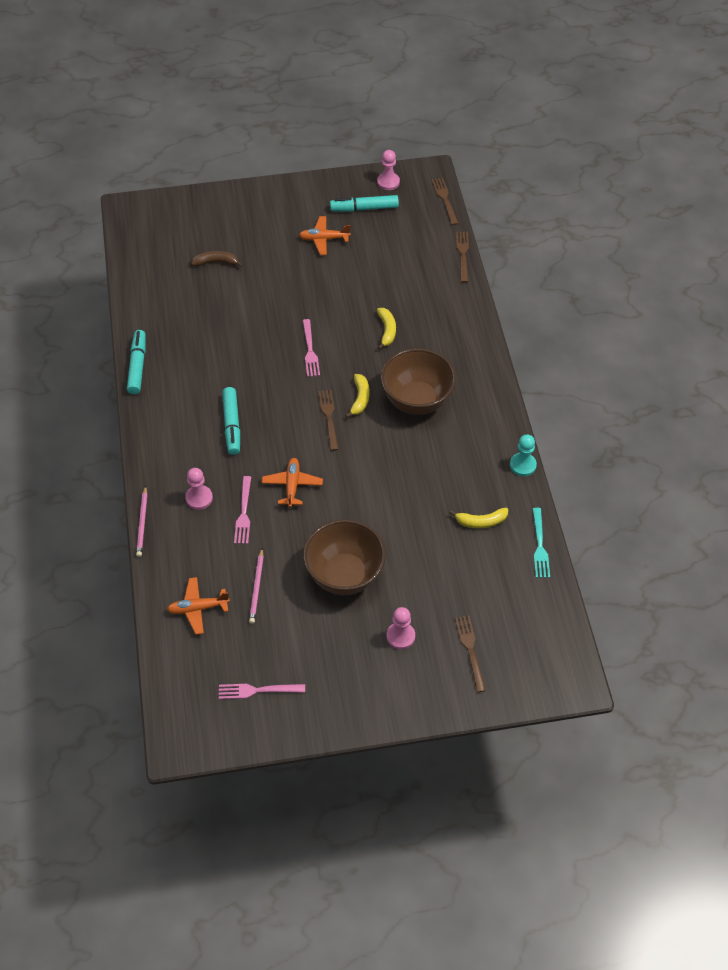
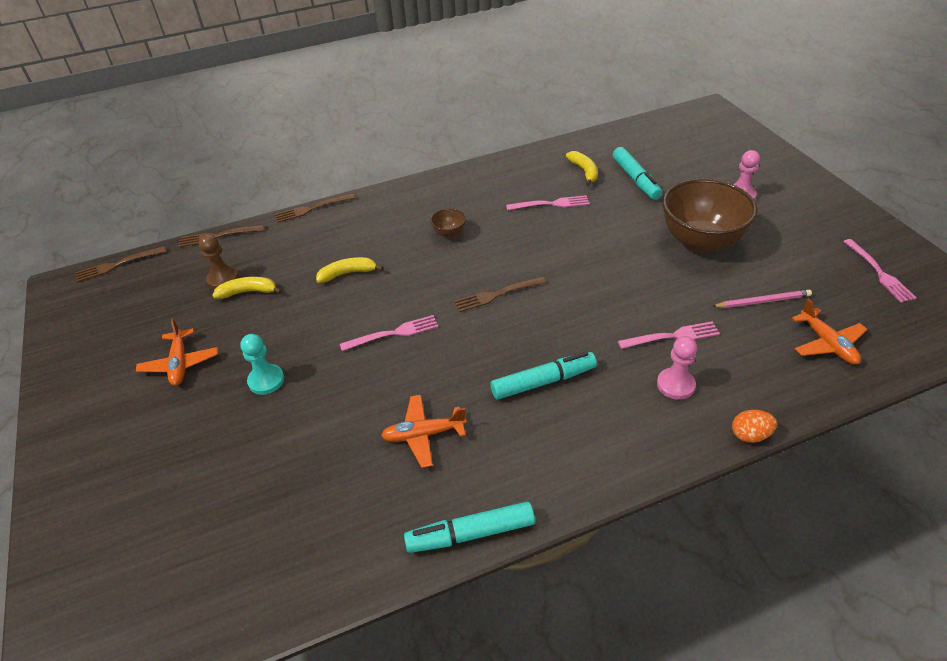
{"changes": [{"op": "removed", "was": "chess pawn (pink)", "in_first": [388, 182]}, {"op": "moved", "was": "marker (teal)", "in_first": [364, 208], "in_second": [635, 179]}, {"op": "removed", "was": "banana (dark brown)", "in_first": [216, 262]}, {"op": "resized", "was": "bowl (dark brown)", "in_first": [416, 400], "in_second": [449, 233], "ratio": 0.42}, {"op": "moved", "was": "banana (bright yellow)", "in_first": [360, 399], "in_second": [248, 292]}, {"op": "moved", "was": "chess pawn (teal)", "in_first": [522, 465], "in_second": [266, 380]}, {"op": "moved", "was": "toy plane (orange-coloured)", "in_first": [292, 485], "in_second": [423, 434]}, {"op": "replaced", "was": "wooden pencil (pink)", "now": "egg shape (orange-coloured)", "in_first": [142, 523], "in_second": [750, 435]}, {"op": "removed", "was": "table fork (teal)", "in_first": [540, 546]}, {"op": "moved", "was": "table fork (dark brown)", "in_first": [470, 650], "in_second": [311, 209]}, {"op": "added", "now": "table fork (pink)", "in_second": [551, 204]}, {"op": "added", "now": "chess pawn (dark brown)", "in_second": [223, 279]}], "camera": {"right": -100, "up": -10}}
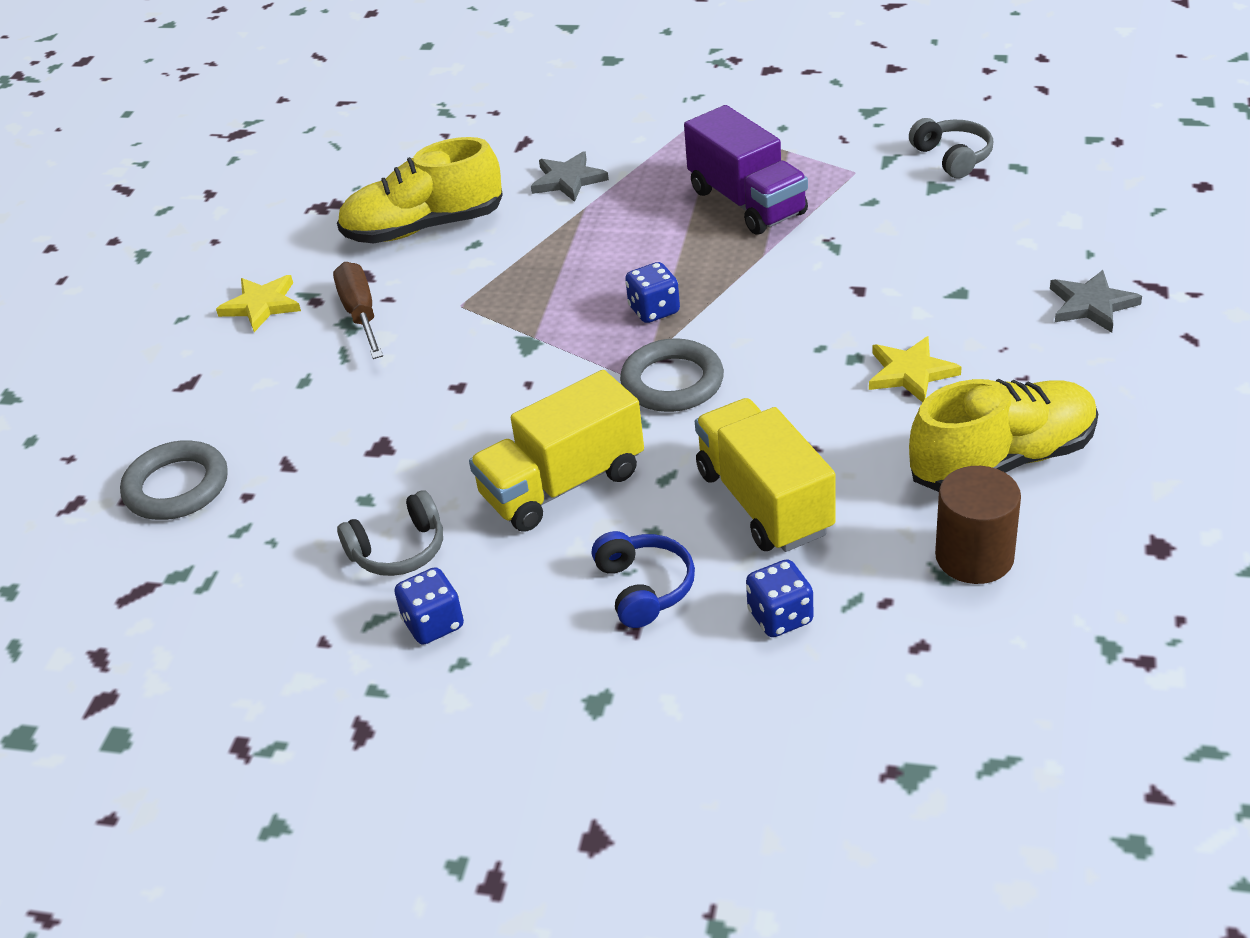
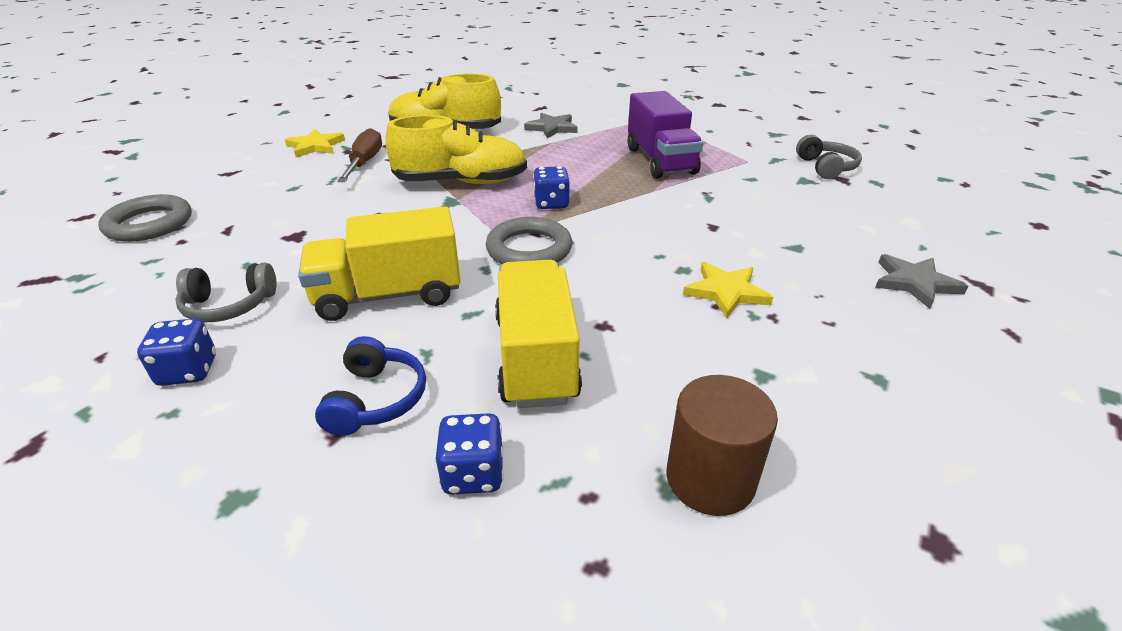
{"changes": [{"op": "moved", "was": "lace-up shoe (bright yellow)", "in_first": [1002, 460], "in_second": [461, 182]}], "camera": {"right": 15, "up": -5}}
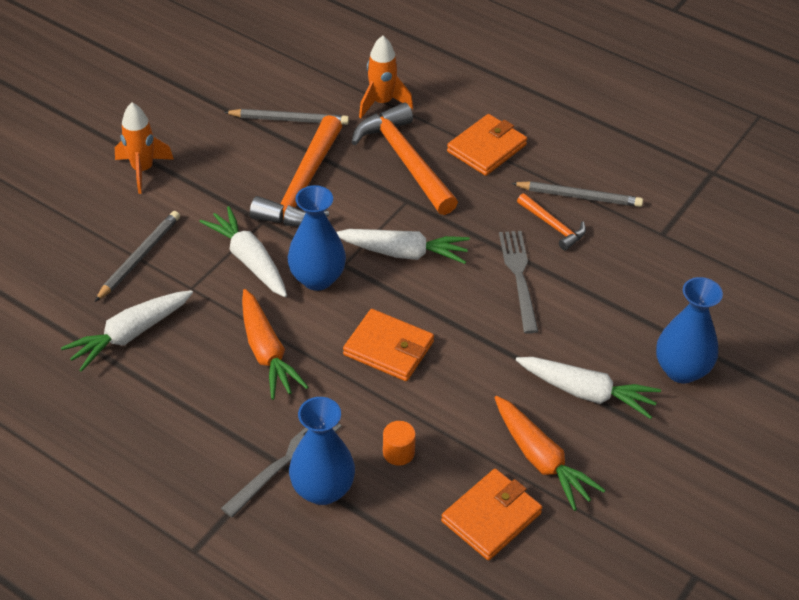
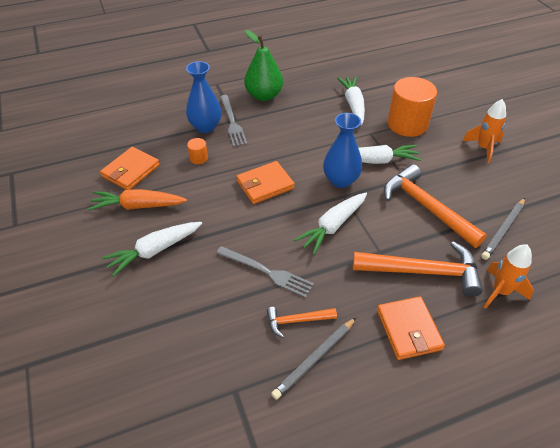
{"changes": [{"op": "replaced", "was": "wooden pencil (grey)", "now": "cylinder shape (orange-coloured)", "in_first": [139, 257], "in_second": [407, 124]}, {"op": "removed", "was": "vase (blue)", "in_first": [681, 370]}, {"op": "removed", "was": "toy carrot (orange-coloured)", "in_first": [267, 353]}, {"op": "turned", "was": "card wallet (orange-coloured)", "in_first": [491, 517], "in_second": [131, 171], "clockwise": 45}, {"op": "added", "now": "pear (leaf-green)", "in_second": [264, 96]}], "camera": {"right": 125, "up": 0}}
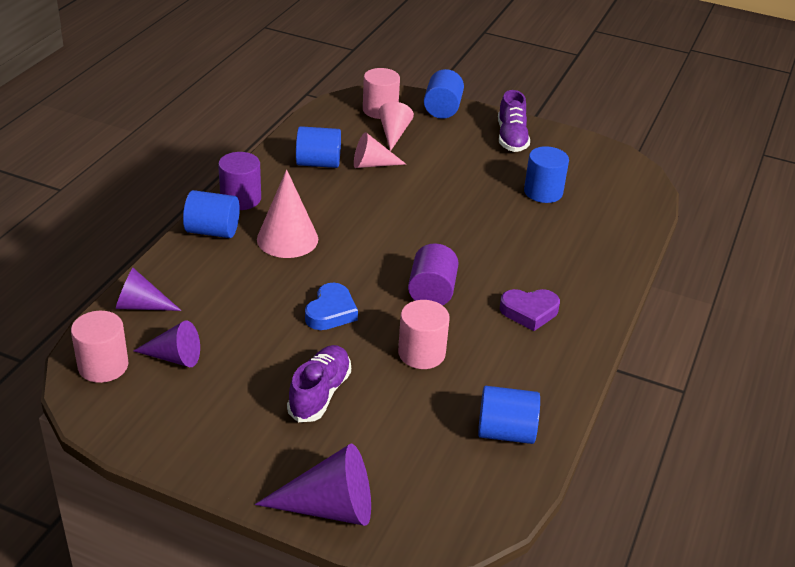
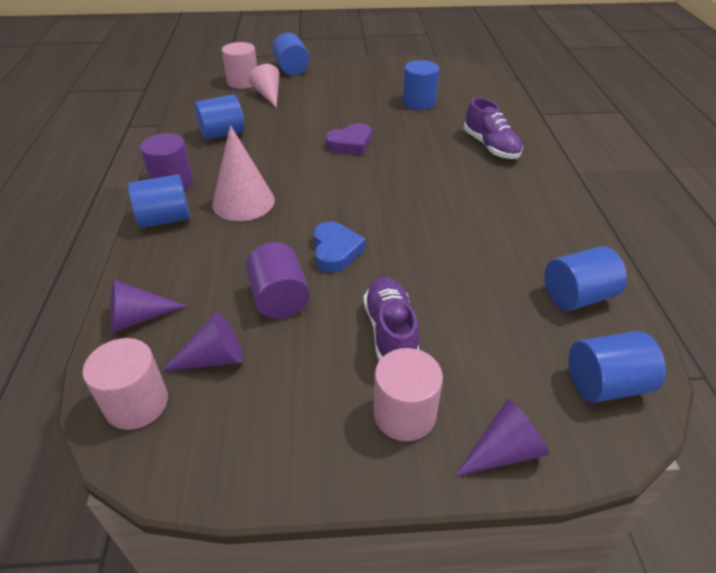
{"changes": [{"op": "moved", "was": "lace-up shoe (purple)", "in_first": [511, 138], "in_second": [490, 146]}, {"op": "removed", "was": "cone shape (pink)", "in_first": [372, 164]}, {"op": "moved", "was": "cylinder shape (purple)", "in_first": [432, 292], "in_second": [279, 298]}, {"op": "moved", "was": "heart (purple)", "in_first": [529, 312], "in_second": [350, 144]}, {"op": "moved", "was": "cylinder shape (pink)", "in_first": [421, 353], "in_second": [404, 414]}, {"op": "resized", "was": "cone shape (purple)", "in_first": [330, 507], "in_second": [503, 451], "ratio": 0.66}, {"op": "added", "now": "cylinder shape (blue)", "in_second": [605, 384]}], "camera": {"right": -25, "up": 5}}
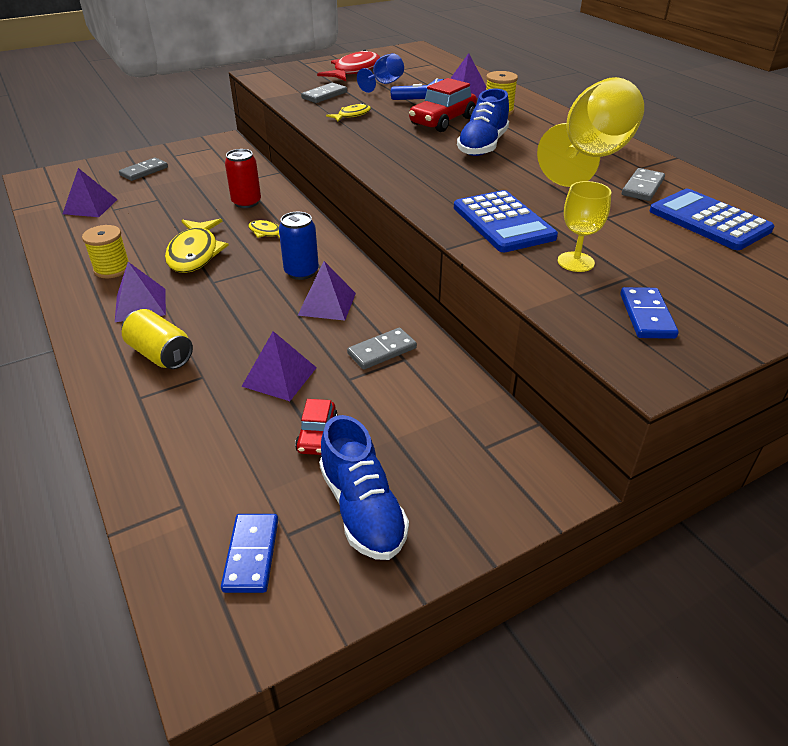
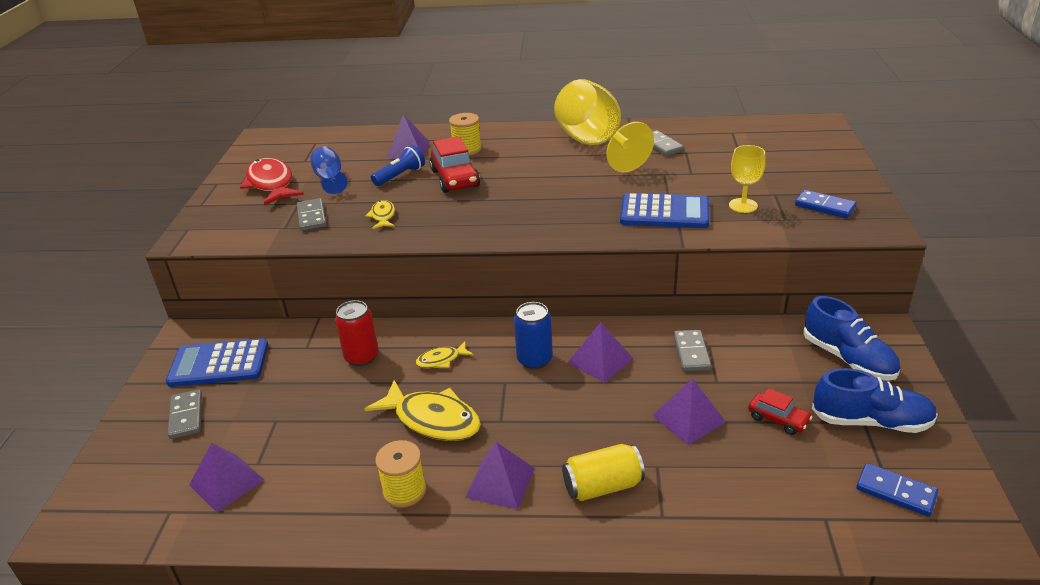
{"changes": [{"op": "moved", "was": "lace-up shoe (blue)", "in_first": [482, 146], "in_second": [848, 359]}, {"op": "moved", "was": "adding machine (blue)", "in_first": [709, 220], "in_second": [219, 364]}], "camera": {"right": -55, "up": -5}}
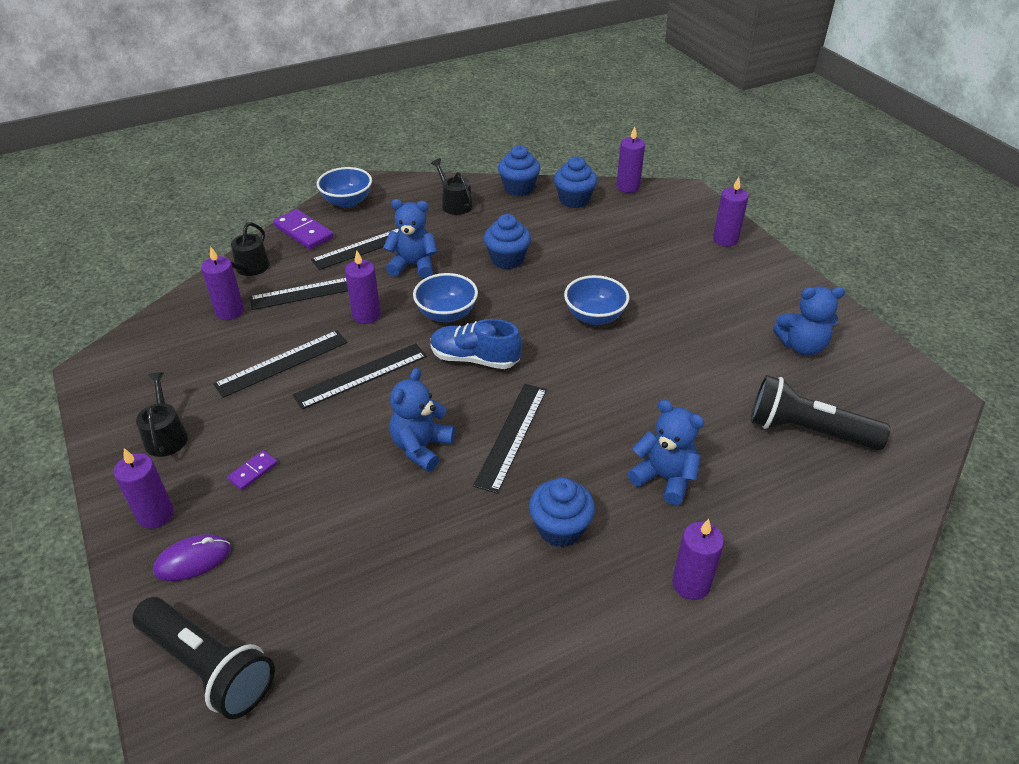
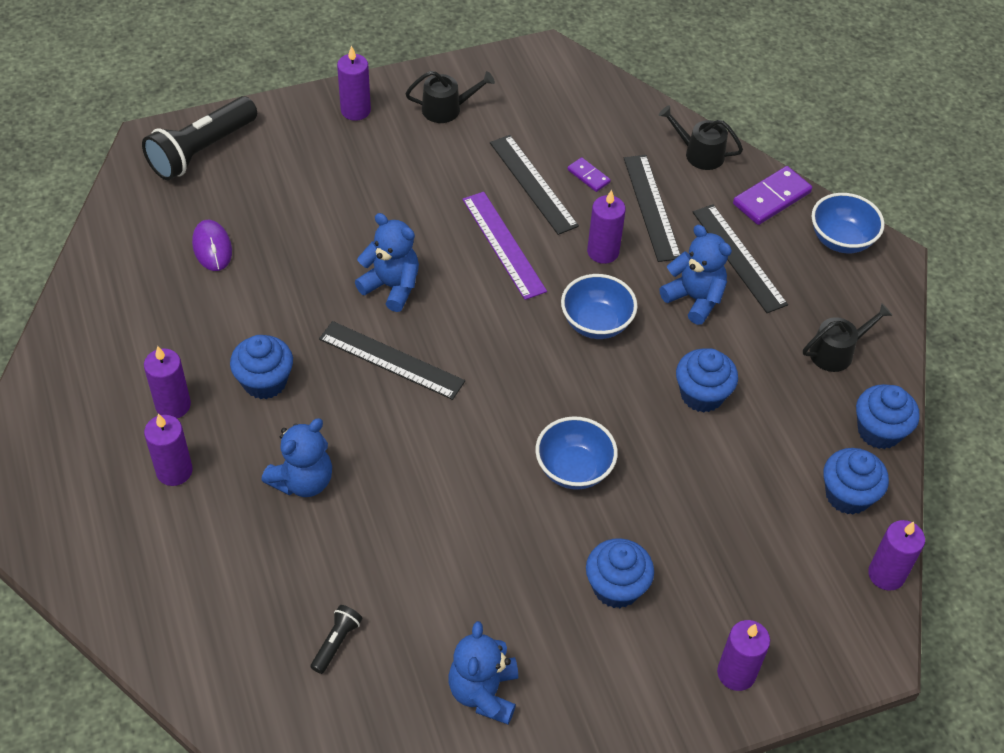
{"changes": [{"op": "turned", "was": "teddy bear (blue)", "in_first": [413, 266], "in_second": [694, 299], "clockwise": -60}, {"op": "moved", "was": "candle (purple)", "in_first": [230, 311], "in_second": [173, 405]}, {"op": "removed", "was": "lace-up shoe (blue)", "in_first": [475, 359]}, {"op": "recoloured", "was": "measuring stick (jet-black)", "now": "measuring stick (purple)", "in_first": [361, 375], "in_second": [503, 244]}, {"op": "resized", "was": "torch (jet-black)", "in_first": [807, 431], "in_second": [336, 642], "ratio": 0.45}, {"op": "moved", "was": "domino (purple)", "in_first": [253, 472], "in_second": [588, 176]}, {"op": "moved", "was": "PC mouse (purple)", "in_first": [193, 559], "in_second": [212, 247]}, {"op": "added", "now": "fairy cake (blue)", "in_second": [616, 587]}], "camera": {"right": 95, "up": 10}}
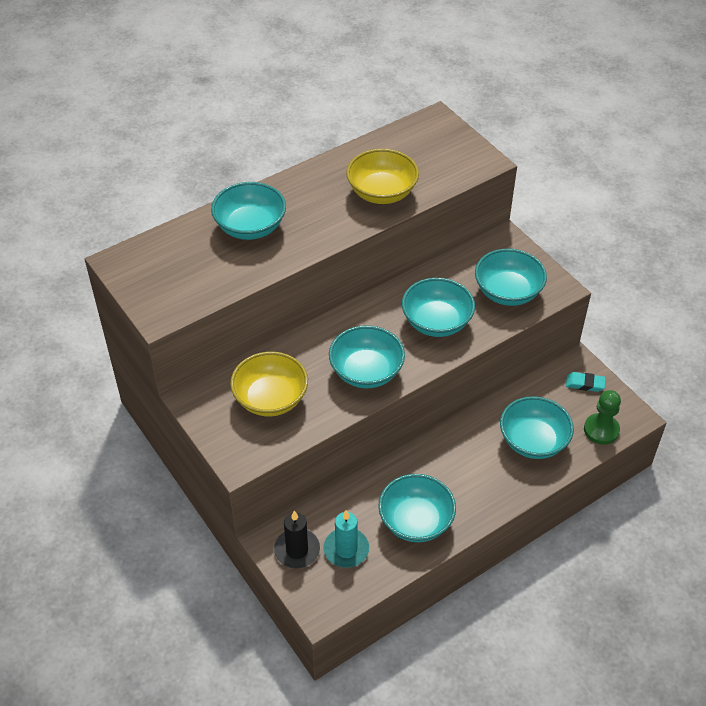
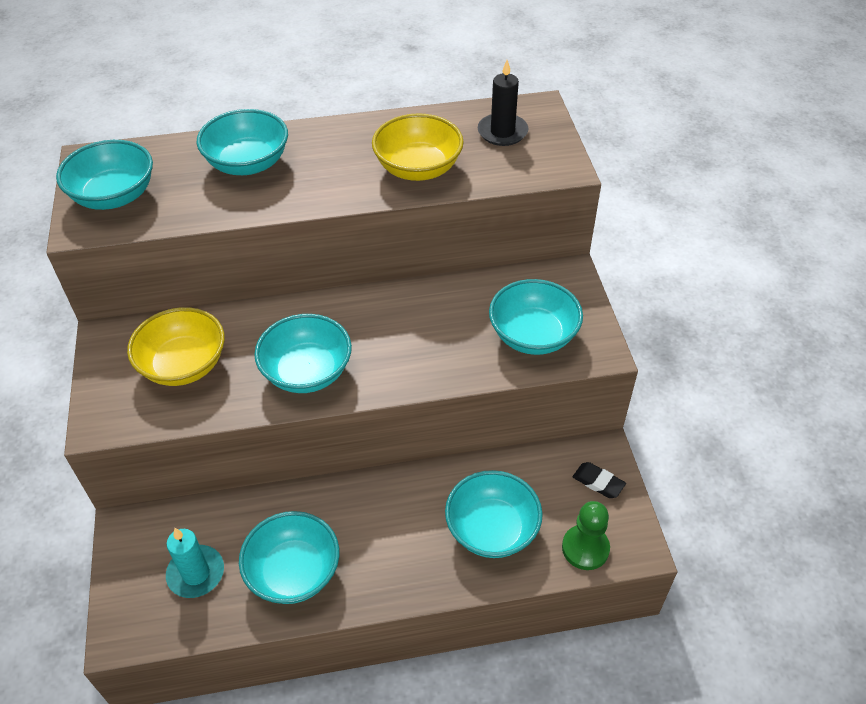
{"changes": [{"op": "moved", "was": "bowl (teal)", "in_first": [436, 322], "in_second": [114, 196]}, {"op": "recoloured", "was": "gum eraser (teal)", "now": "gum eraser (jet-black)", "in_first": [585, 384], "in_second": [598, 482]}, {"op": "moved", "was": "candle (jet-black)", "in_first": [297, 550], "in_second": [502, 132]}], "camera": {"right": 25, "up": 0}}
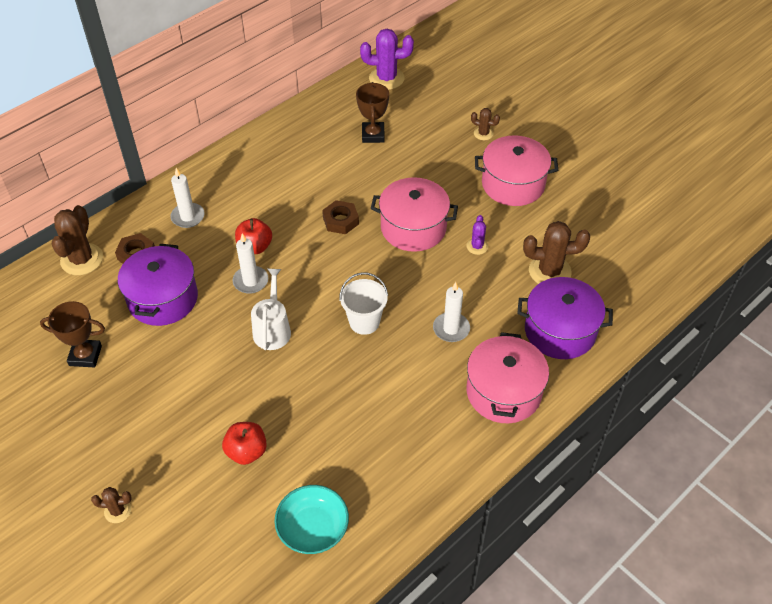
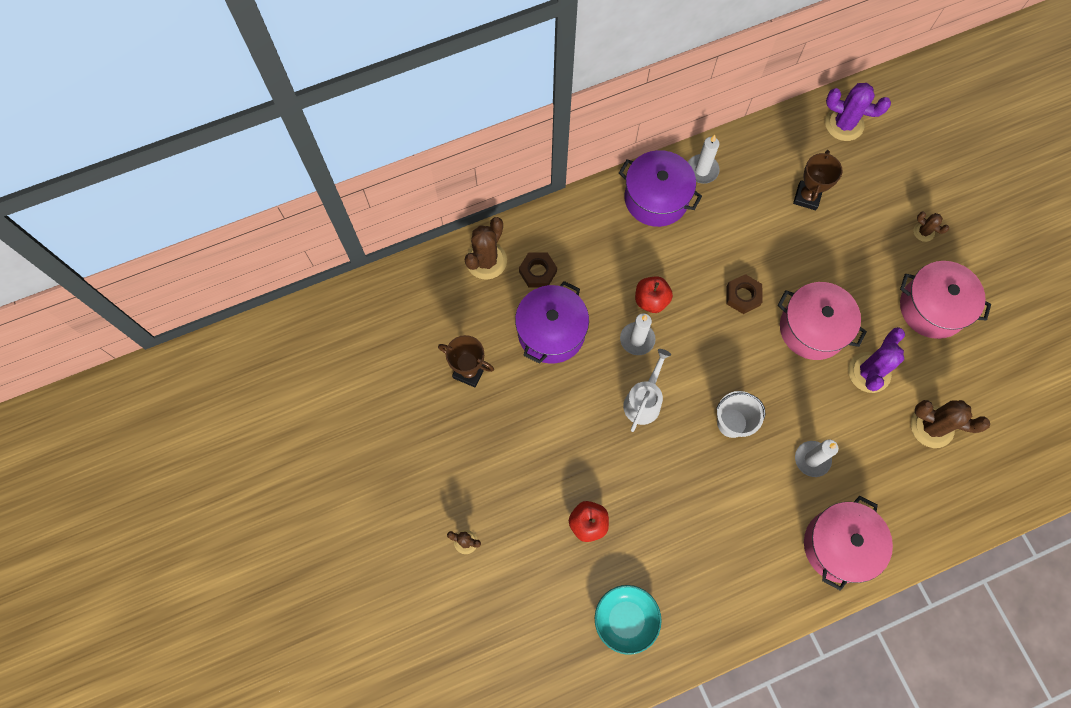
{"changes": [{"op": "moved", "was": "candle (white)", "in_first": [188, 217], "in_second": [702, 170]}, {"op": "resized", "was": "saguaro cactus (purple)", "in_first": [477, 246], "in_second": [869, 372], "ratio": 1.9}, {"op": "moved", "was": "cooking pot (purple)", "in_first": [560, 331], "in_second": [656, 198]}], "camera": {"right": 20, "up": 20}}
